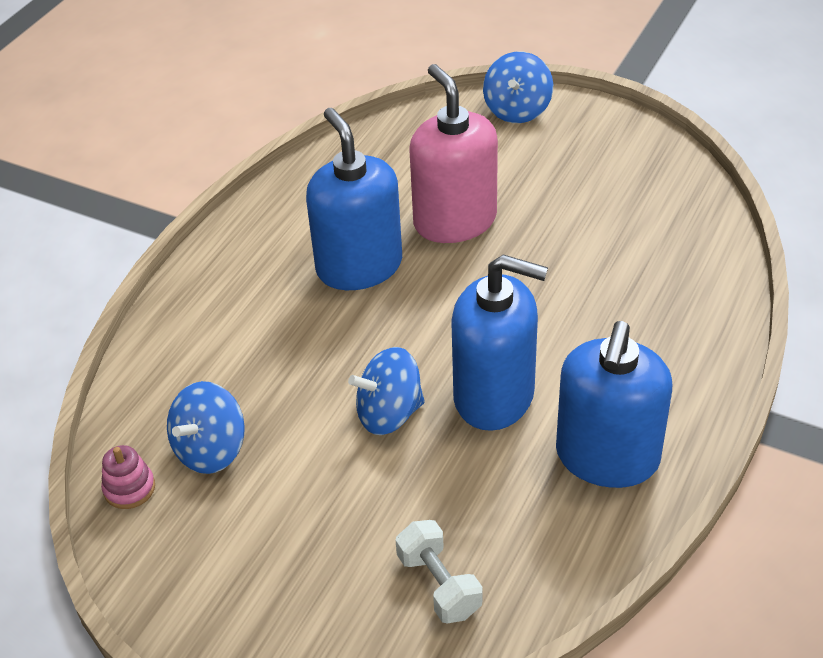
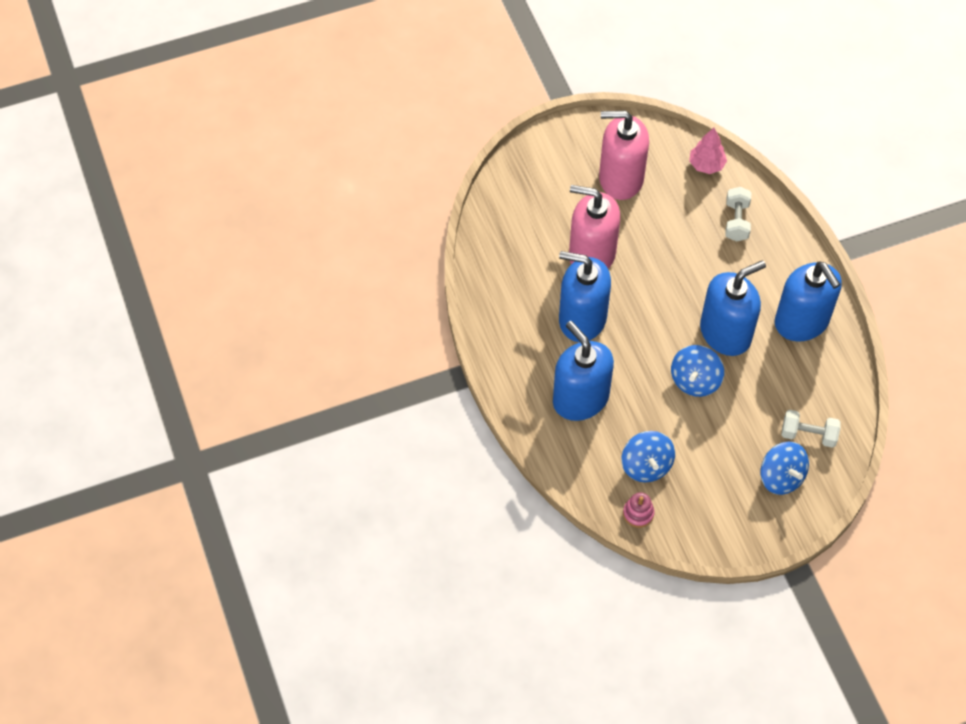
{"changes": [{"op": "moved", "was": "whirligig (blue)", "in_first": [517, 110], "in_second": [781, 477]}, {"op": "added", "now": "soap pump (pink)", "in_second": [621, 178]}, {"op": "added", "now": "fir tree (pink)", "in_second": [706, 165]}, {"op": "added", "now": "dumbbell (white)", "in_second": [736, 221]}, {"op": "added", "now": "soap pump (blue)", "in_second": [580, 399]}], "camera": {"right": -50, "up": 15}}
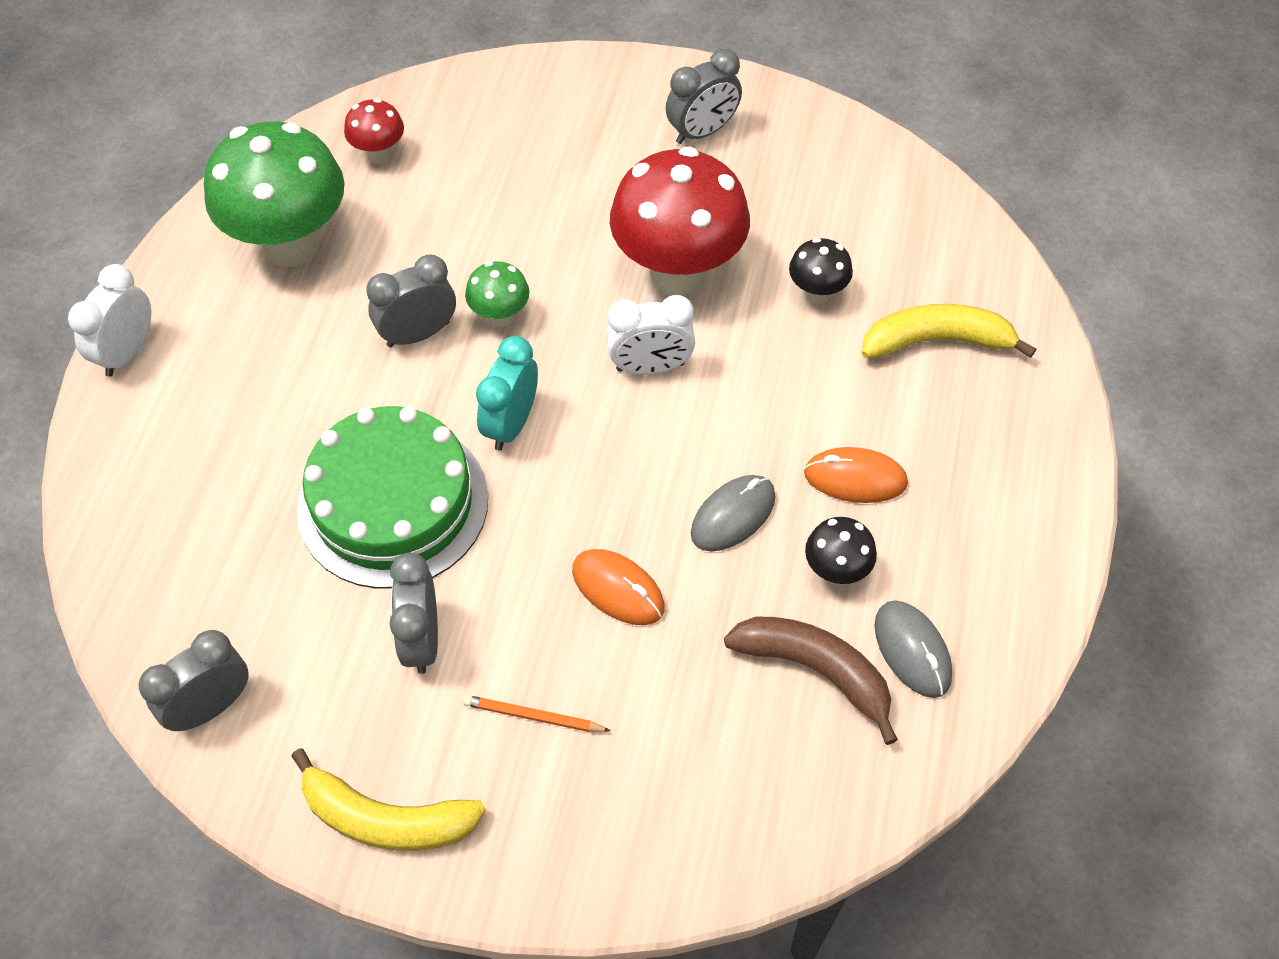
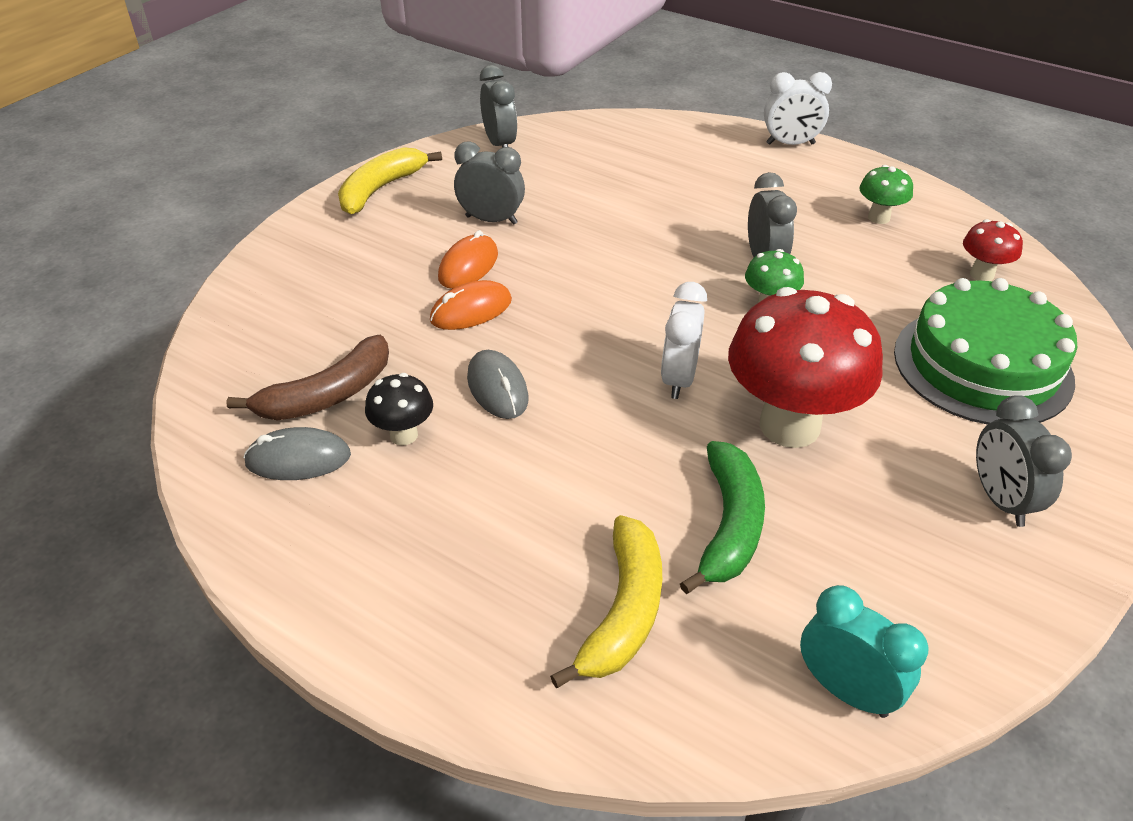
{"changes": [{"op": "resized", "was": "mushroom (leaf-green)", "in_first": [291, 244], "in_second": [879, 218], "ratio": 0.46}, {"op": "replaced", "was": "mushroom (jet-black)", "now": "banana (leaf-green)", "in_first": [817, 293], "in_second": [729, 525]}, {"op": "turned", "was": "bedside clock (white)", "in_first": [127, 352], "in_second": [790, 144], "clockwise": 135}, {"op": "moved", "was": "bedside clock (teal)", "in_first": [511, 424], "in_second": [846, 690]}, {"op": "moved", "was": "cake (leaf-green)", "in_first": [393, 503], "in_second": [982, 365]}, {"op": "moved", "was": "PC mouse (orange-coloured)", "in_first": [855, 478], "in_second": [468, 266]}, {"op": "removed", "was": "wooden pencil (orange-coloured)", "in_first": [533, 716]}], "camera": {"right": 110, "up": -15}}
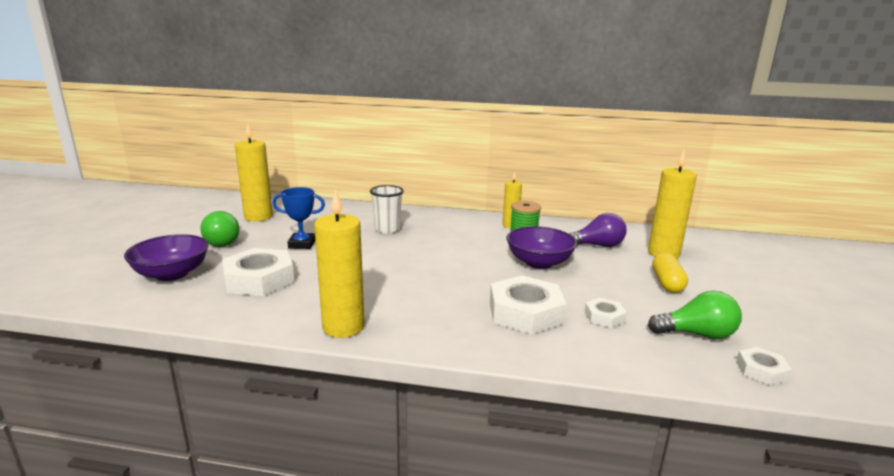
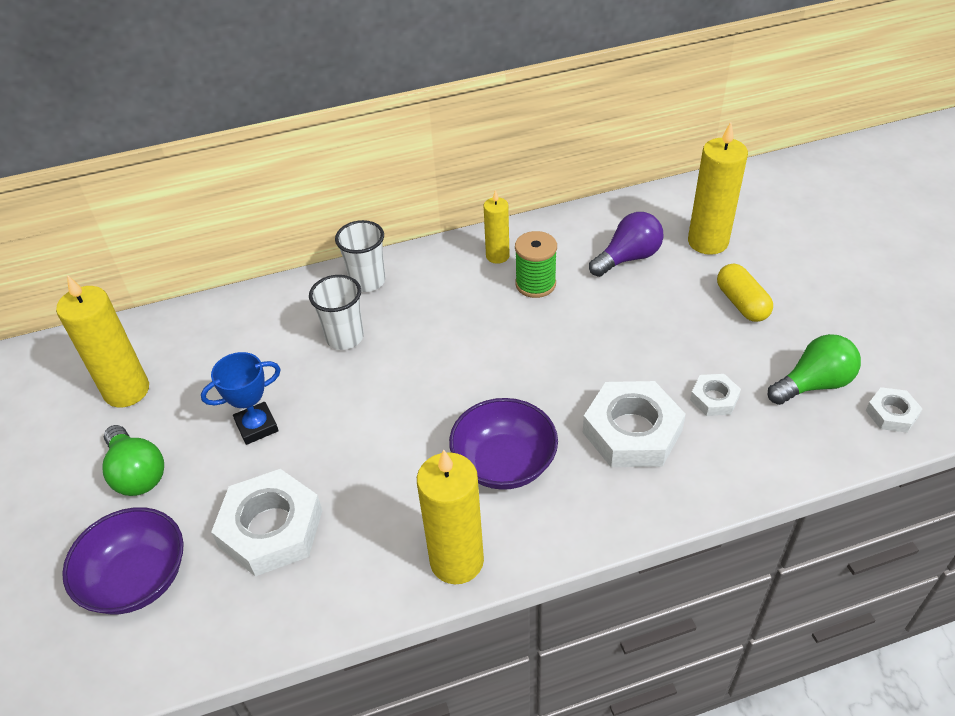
{"changes": [{"op": "moved", "was": "bowl (purple)", "in_first": [539, 262], "in_second": [504, 463]}, {"op": "added", "now": "tumbler (white)", "in_second": [367, 281]}], "camera": {"right": -25, "up": 25}}
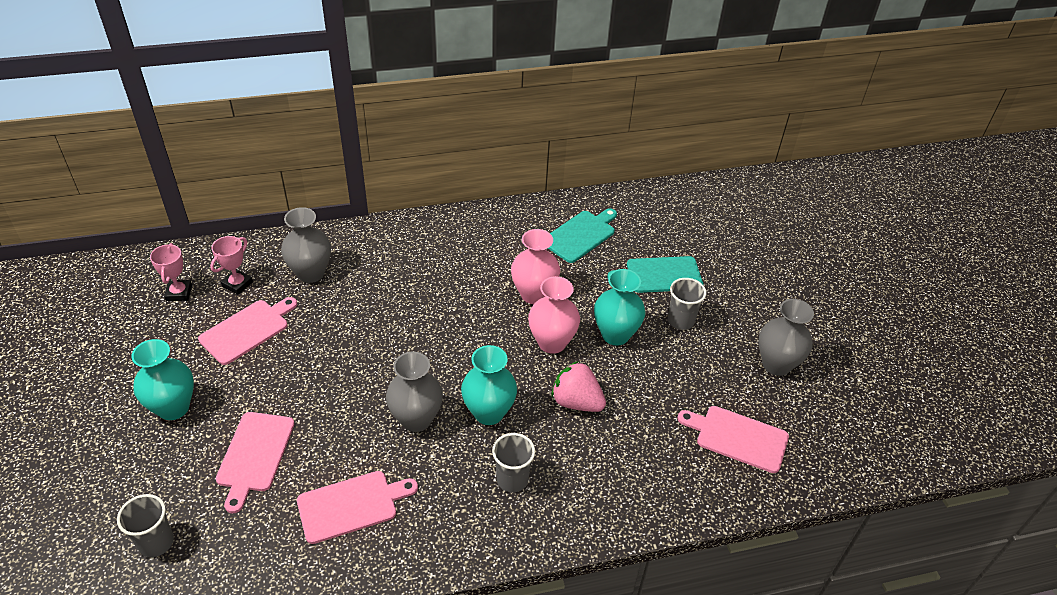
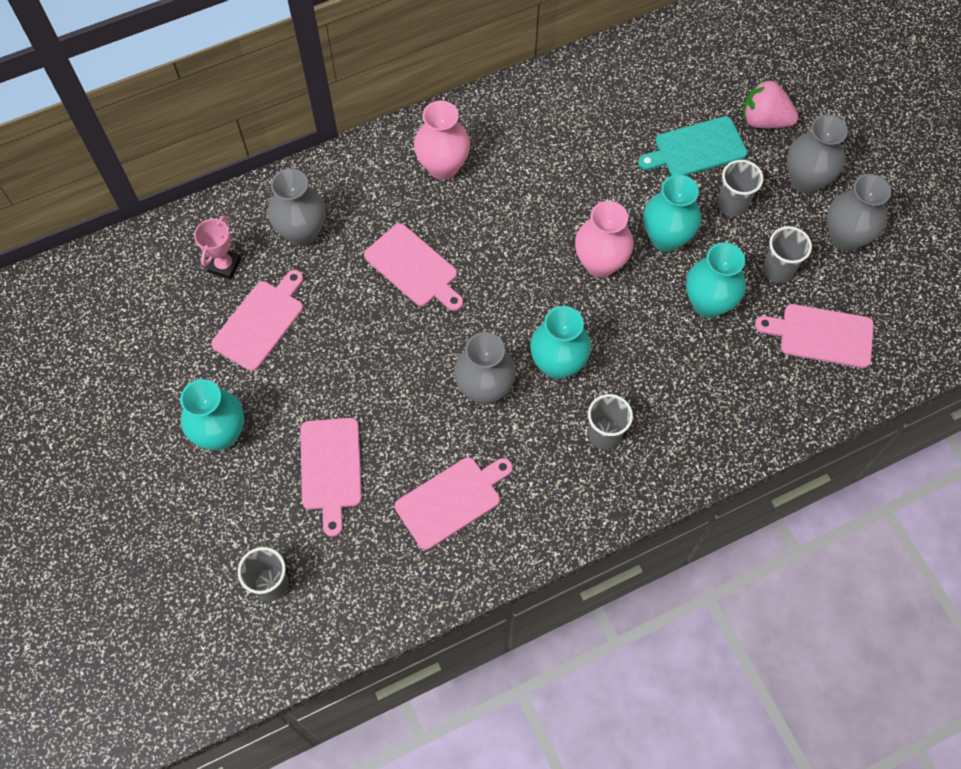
{"changes": [{"op": "removed", "was": "cutting board (teal)", "in_first": [580, 235]}, {"op": "moved", "was": "vase (pink)", "in_first": [534, 294], "in_second": [443, 167]}, {"op": "removed", "was": "trophy (pink)", "in_first": [179, 293]}, {"op": "moved", "was": "berry (pink)", "in_first": [576, 402], "in_second": [764, 120]}, {"op": "added", "now": "vase (grey)", "in_second": [805, 180]}, {"op": "added", "now": "cutting board (pink)", "in_second": [414, 267]}, {"op": "added", "now": "tumbler (grey)", "in_second": [778, 270]}, {"op": "added", "now": "vase (teal)", "in_second": [708, 303]}], "camera": {"right": -10, "up": 20}}
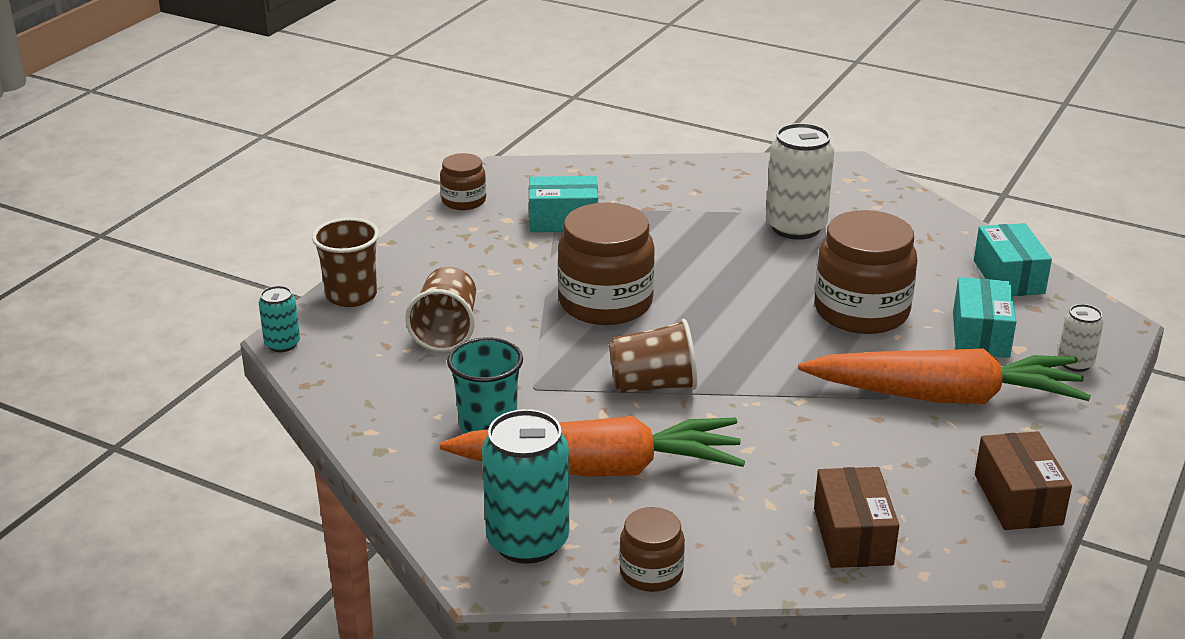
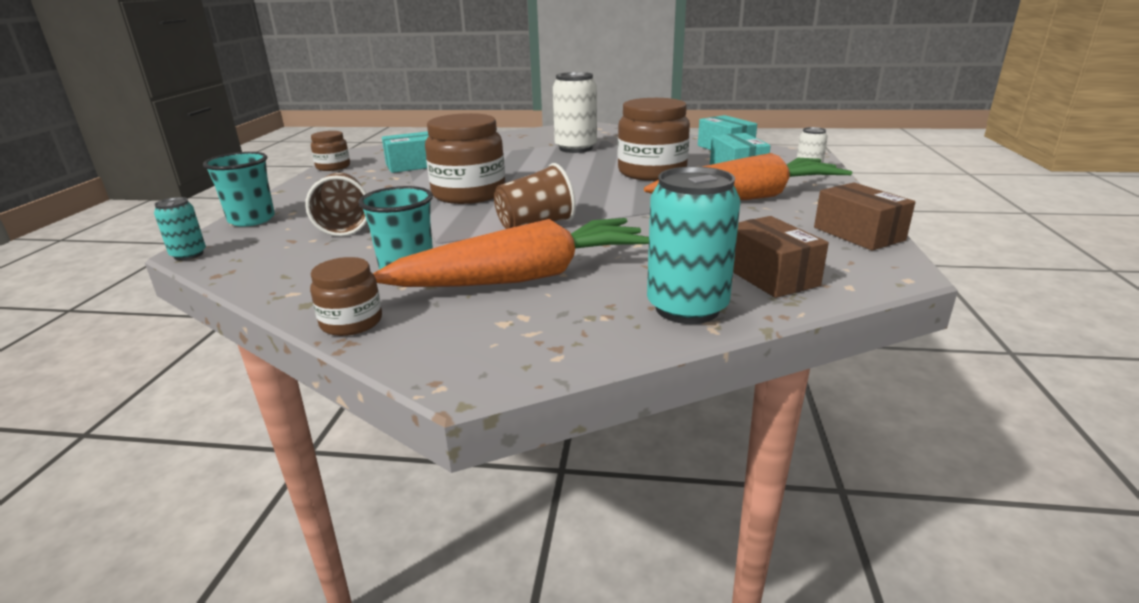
{"changes": [{"op": "recoloured", "was": "tumbler (dark brown)", "now": "tumbler (teal)", "in_first": [351, 295], "in_second": [252, 220]}, {"op": "moved", "was": "tin (teal)", "in_first": [528, 541], "in_second": [687, 308]}, {"op": "moved", "was": "preserve jar (dark brown)", "in_first": [651, 572], "in_second": [351, 322]}], "camera": {"right": -20, "up": -5}}
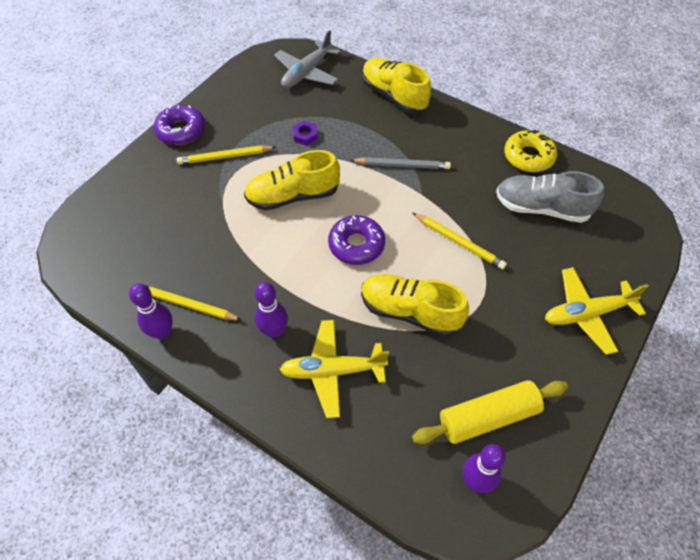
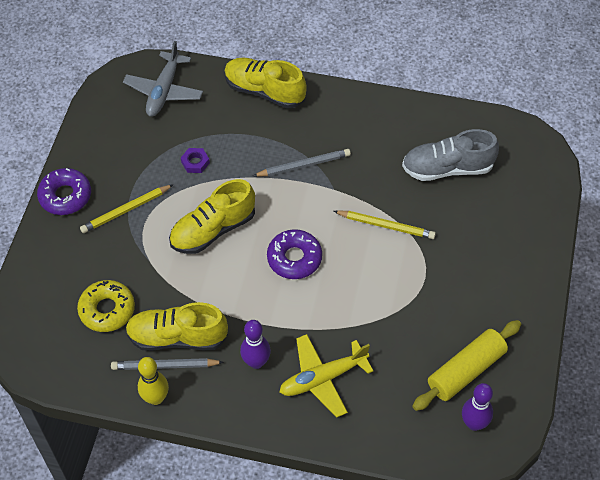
{"changes": [{"op": "moved", "was": "donut (bright yellow)", "in_first": [528, 156], "in_second": [107, 310]}, {"op": "removed", "was": "toy plane (bright yellow)", "in_first": [587, 314]}, {"op": "moved", "was": "lace-up shoe (bright yellow)", "in_first": [410, 312], "in_second": [177, 337]}, {"op": "recoloured", "was": "tenpin (purple)", "now": "tenpin (bright yellow)", "in_first": [162, 332], "in_second": [156, 398]}, {"op": "recoloured", "was": "wooden pencil (bright yellow)", "now": "wooden pencil (grey)", "in_first": [187, 304], "in_second": [165, 366]}], "camera": {"right": -20, "up": 0}}
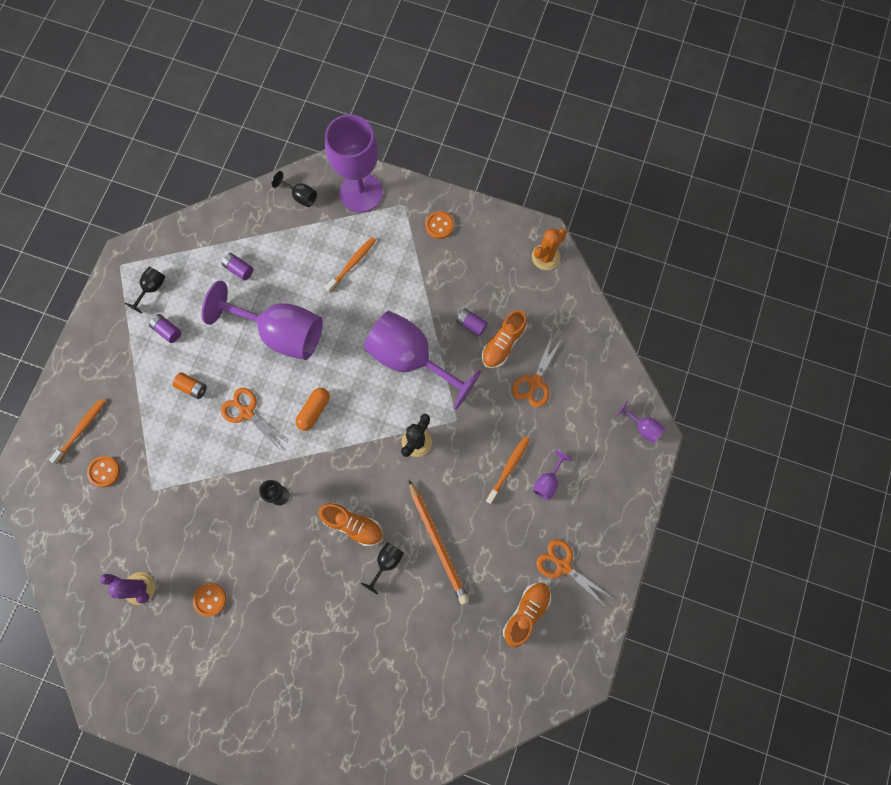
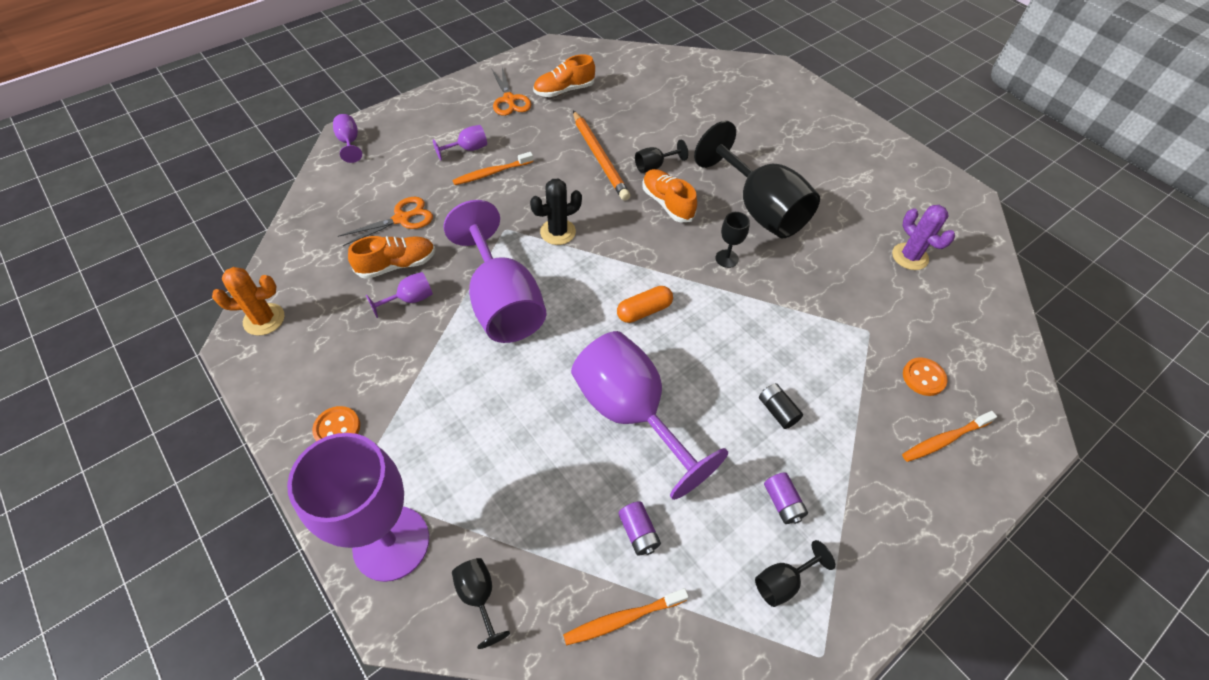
{"changes": [{"op": "moved", "was": "toothbrush (orange-coloured)", "in_first": [352, 264], "in_second": [622, 619]}, {"op": "replaced", "was": "battery (purple)", "now": "chalice (purple)", "in_first": [471, 324], "in_second": [410, 299]}, {"op": "recoloured", "was": "battery (orange-coloured)", "now": "battery (jet-black)", "in_first": [192, 388], "in_second": [777, 411]}, {"op": "removed", "was": "pair of scissors (orange-coloured)", "in_first": [246, 412]}, {"op": "turned", "was": "wooden pencil (orange-coloured)", "in_first": [437, 543], "in_second": [599, 157], "clockwise": 150}, {"op": "removed", "was": "sewing button (orange-coloured)", "in_first": [210, 599]}, {"op": "added", "now": "chalice (jet-black)", "in_second": [759, 209]}], "camera": {"right": -150, "up": -20}}
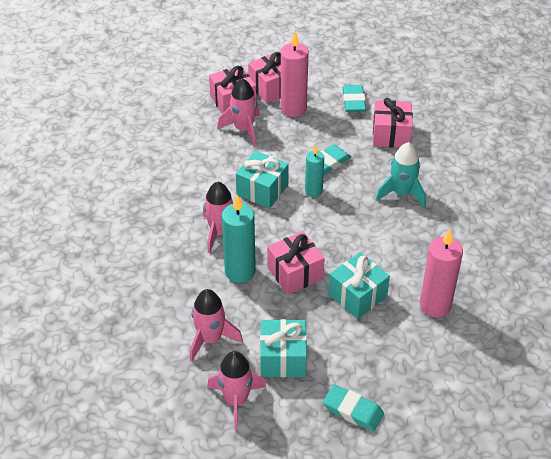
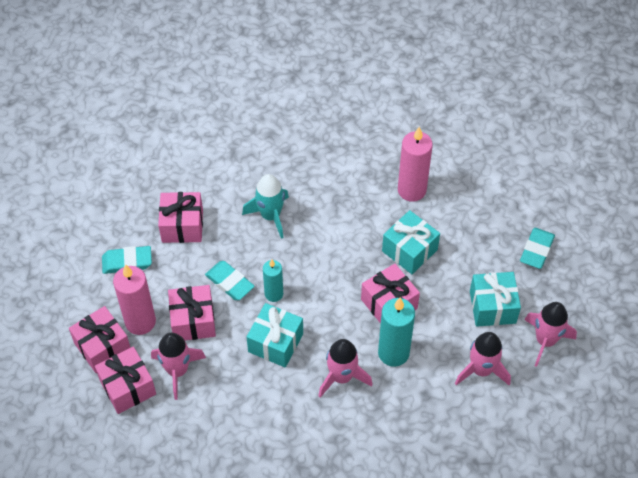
{"changes": [{"op": "added", "now": "wrapped gift (pink)", "in_second": [193, 321]}], "camera": {"right": -95, "up": 10}}
